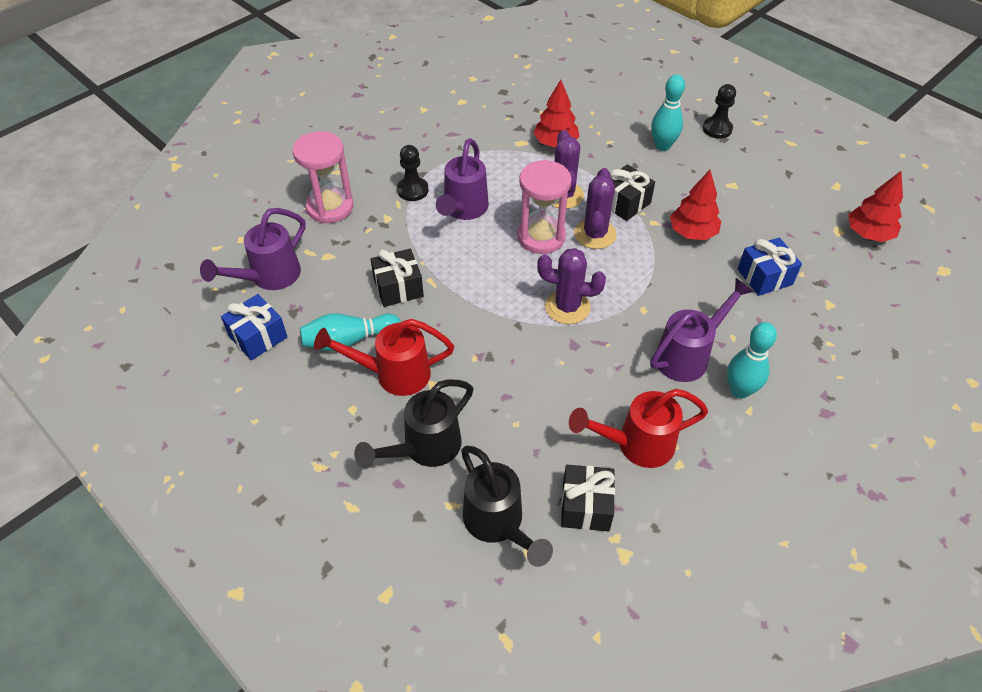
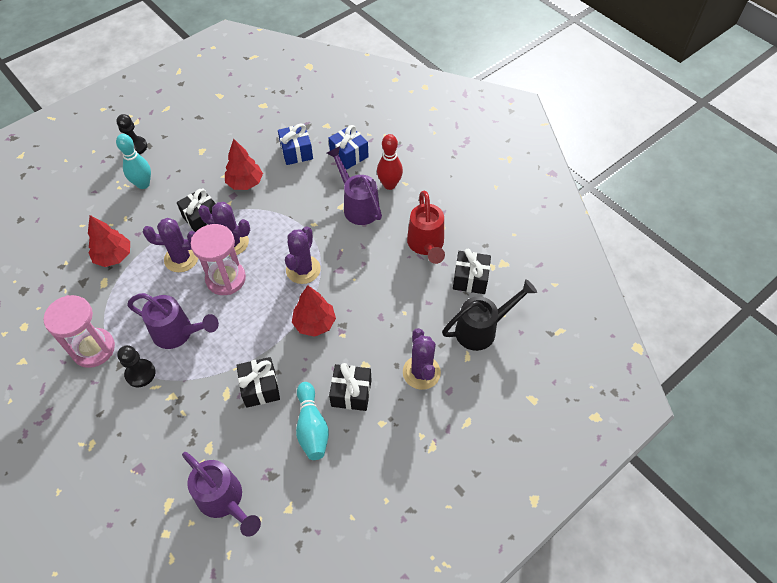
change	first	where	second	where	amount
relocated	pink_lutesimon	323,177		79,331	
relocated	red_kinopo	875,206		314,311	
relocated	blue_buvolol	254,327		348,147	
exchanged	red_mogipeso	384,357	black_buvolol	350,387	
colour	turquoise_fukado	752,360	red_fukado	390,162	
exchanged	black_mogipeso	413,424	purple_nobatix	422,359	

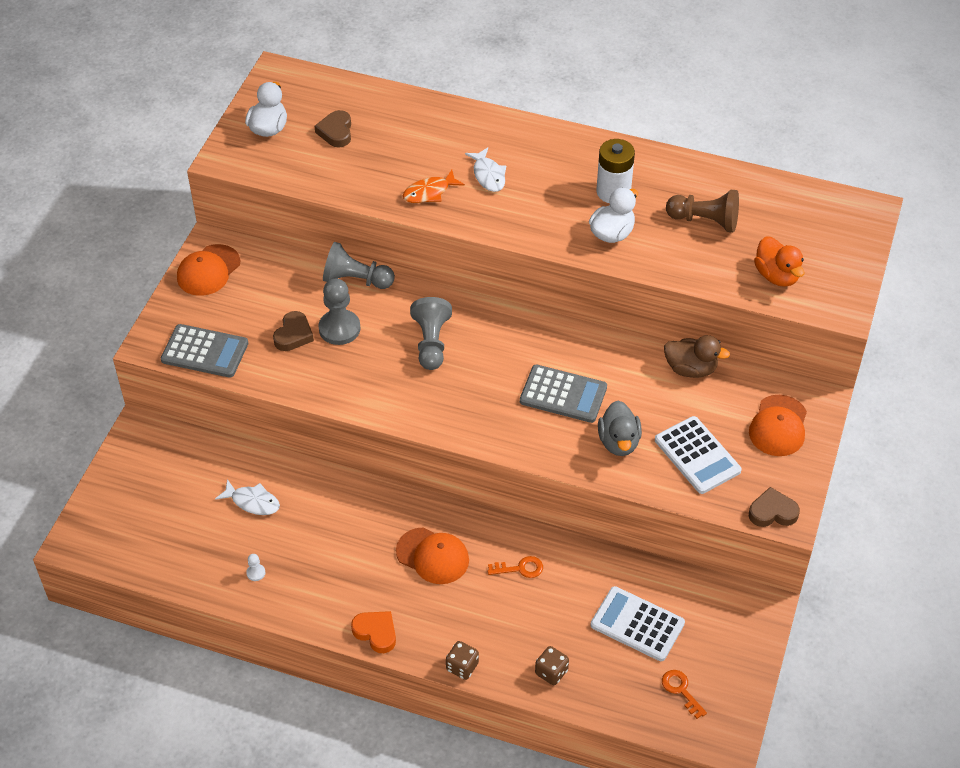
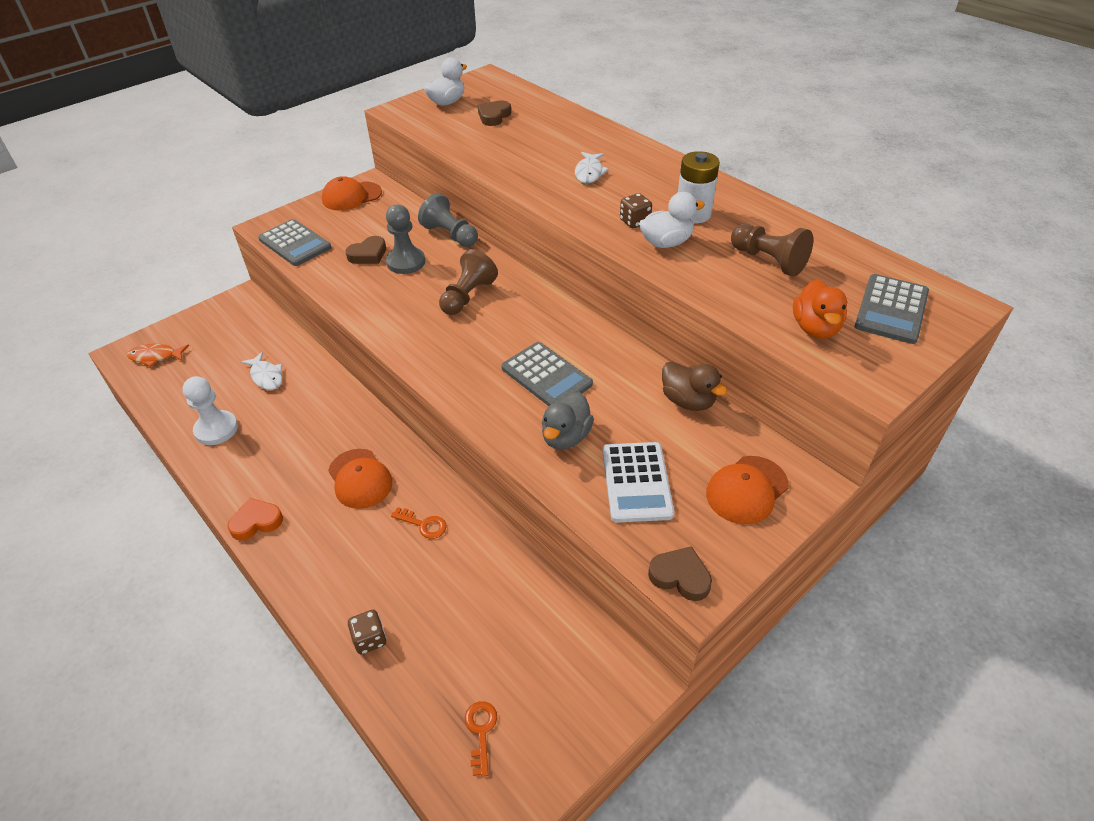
change	first	where	second	where	amount
relocated	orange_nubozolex	434,186		158,355	
colour	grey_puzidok	431,333	brown_puzidok	468,282	
size	white_puzidok	255,567		210,410	x2.34
missing	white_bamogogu	638,623			
spun	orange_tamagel	373,632		255,519	90 degrees counterclockwise
relocated	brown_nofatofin	462,660		636,210	
appeared			grey_bamogogu	892,309	

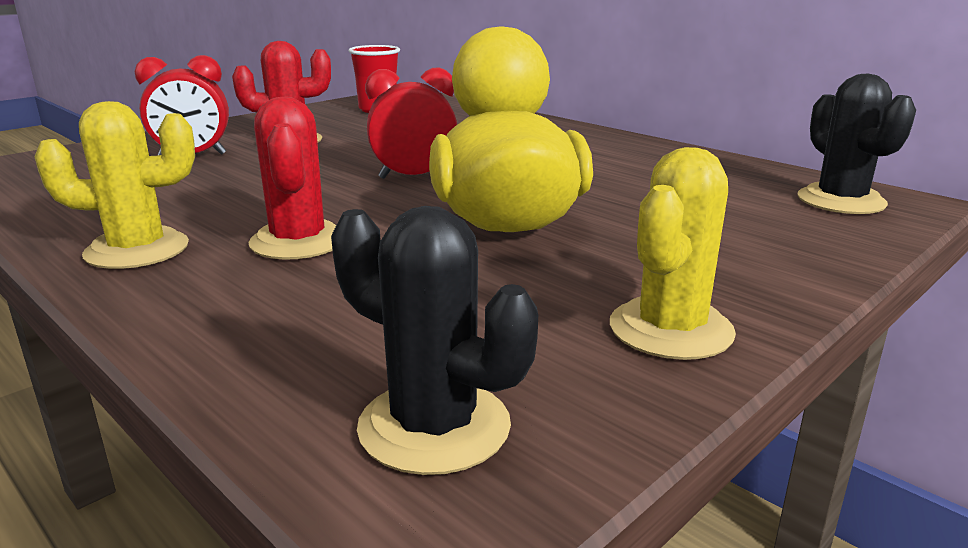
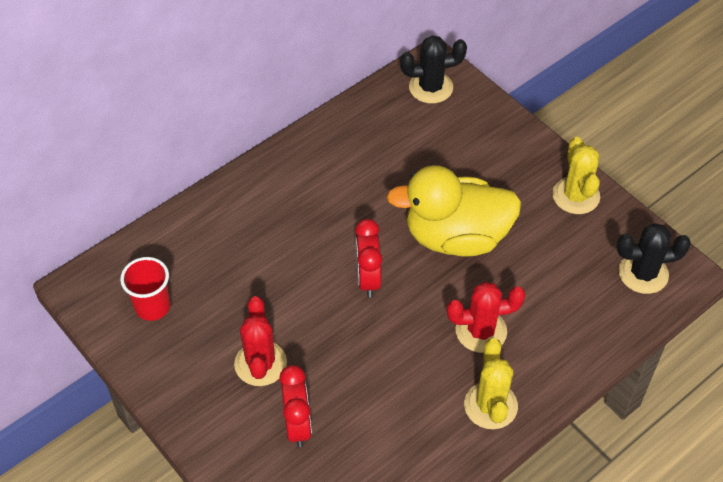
change	first	where	second	where	amount
spun	yellow_nobatix	673,253		576,175	45 degrees clockwise
spun	black_nobatix	434,340		653,258	45 degrees clockwise

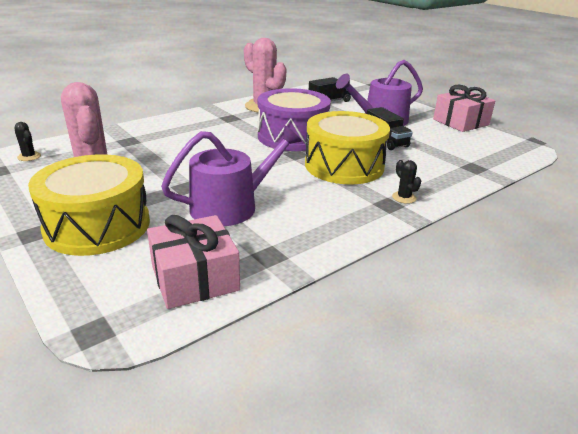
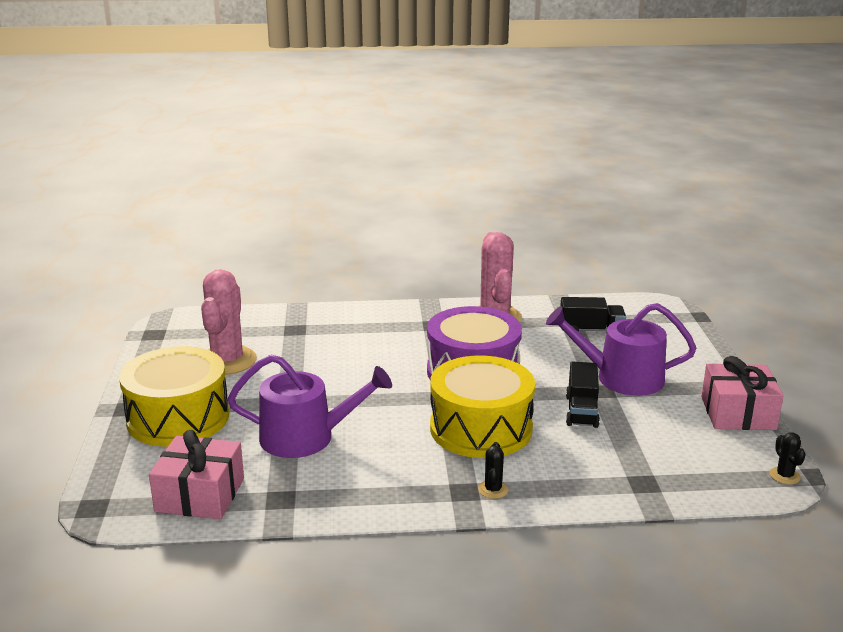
change	first	where	second	where	amount
relocated	black_nobatix	27,141		787,458	

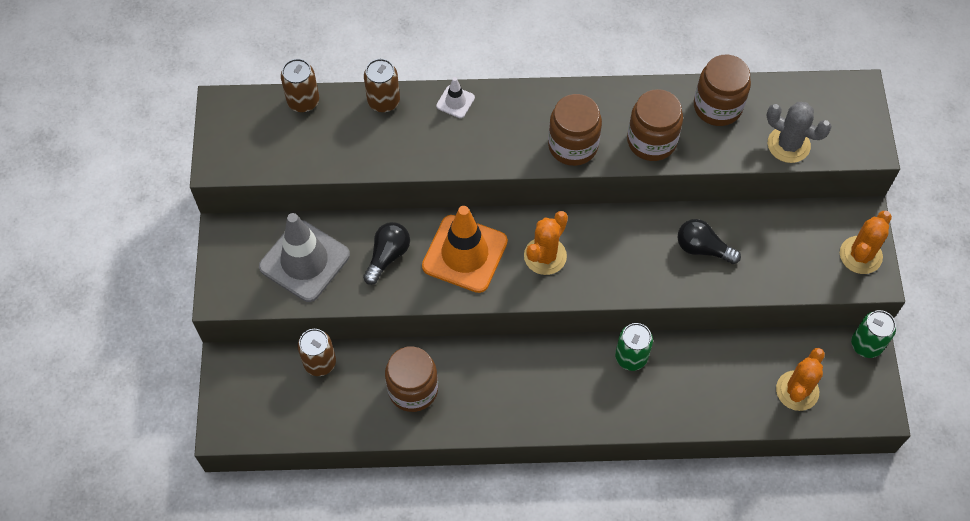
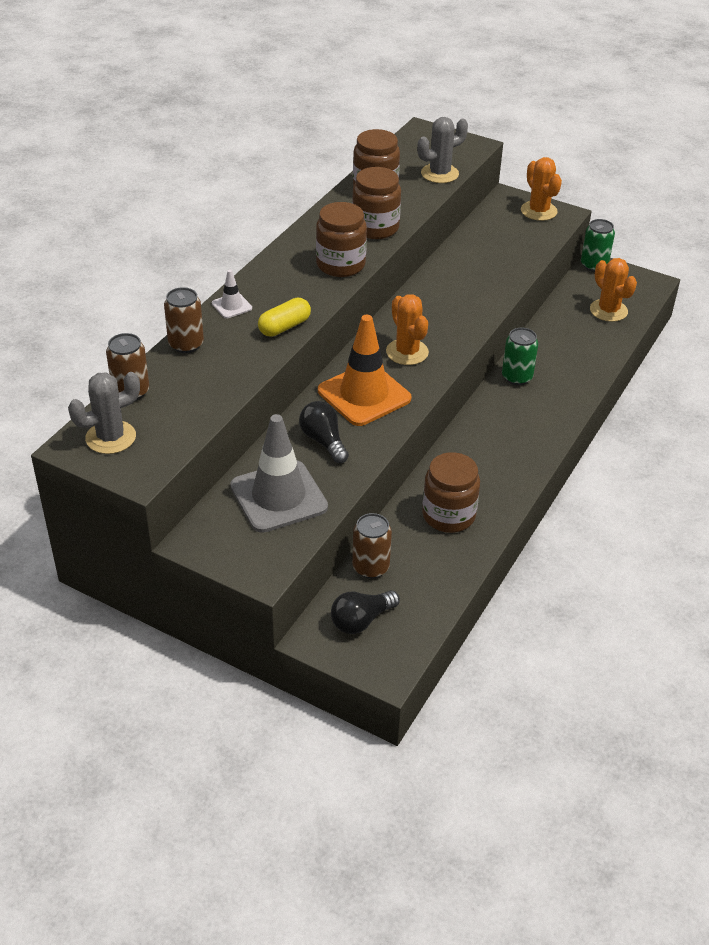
change	first	where	second	where	amount
relocated	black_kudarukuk	709,241		365,612	
appeared			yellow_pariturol	284,317	
appeared			grey_nobatix	104,413	

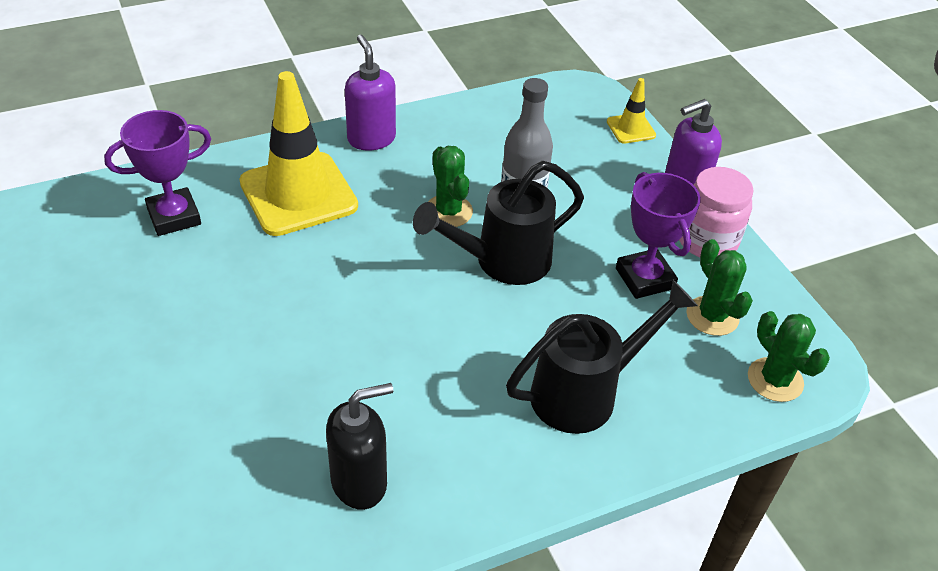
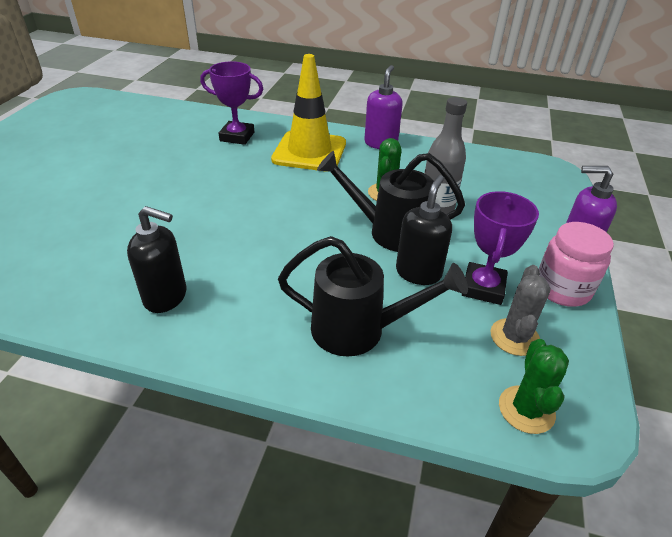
change	first	where	second	where	amount
missing	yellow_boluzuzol	631,110			
colour	green_nobatix	719,287	grey_nobatix	521,310	
appeared			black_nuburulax	424,230	

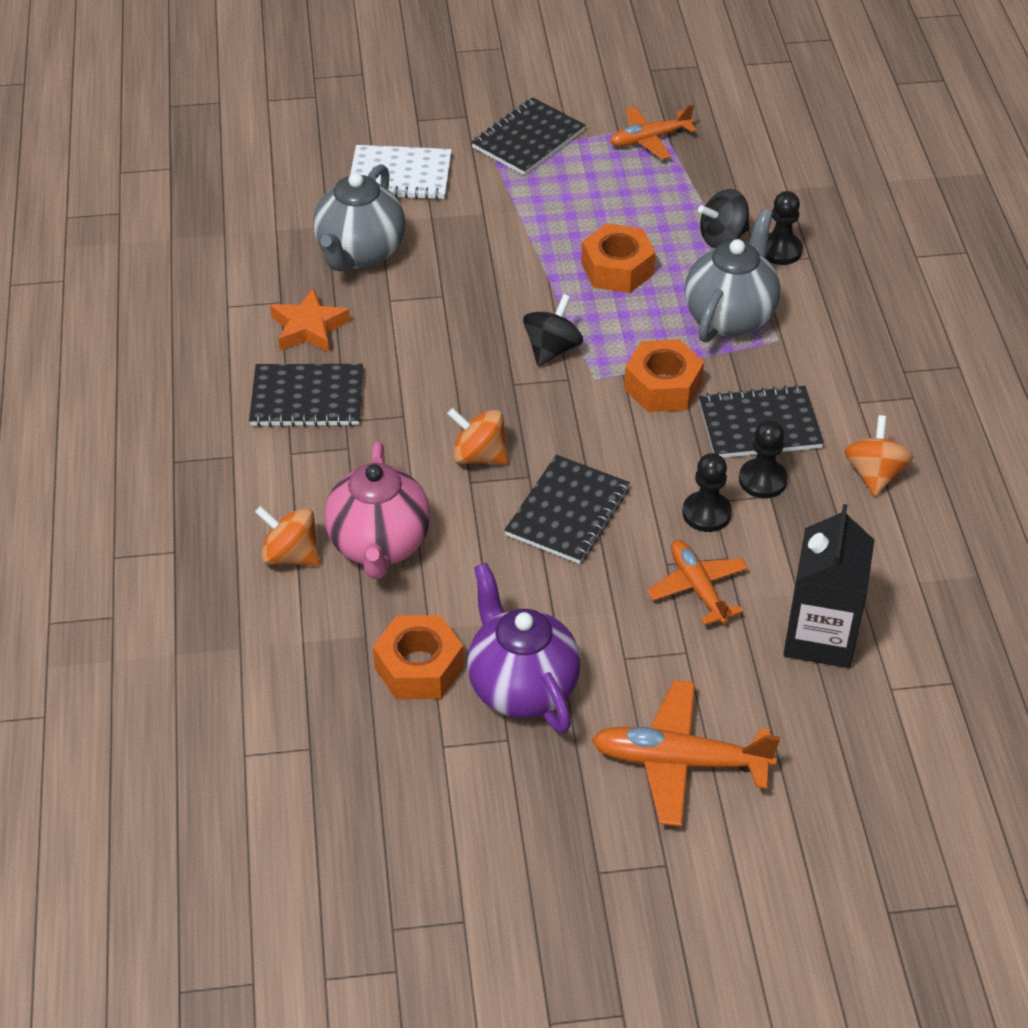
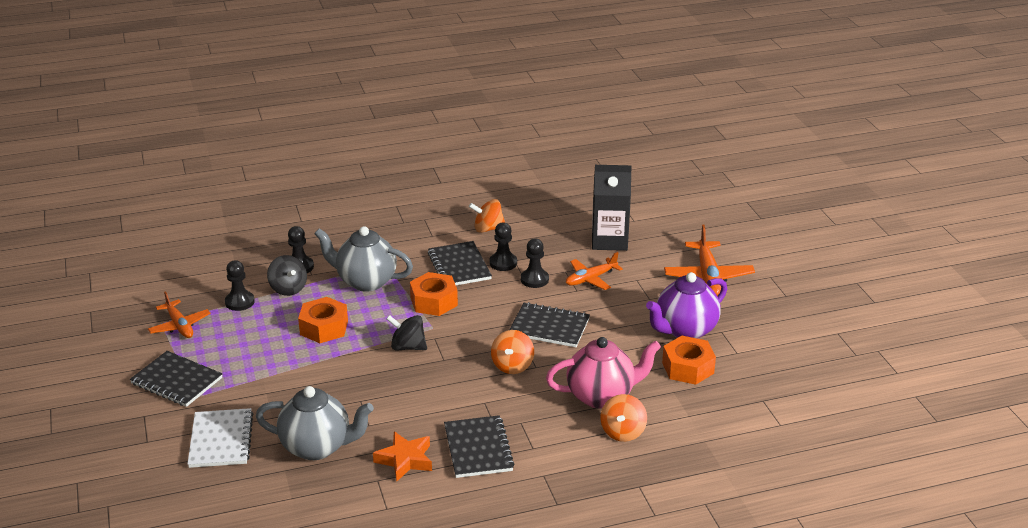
change	first	where	second	where	amount
appeared			black_puzidok	240,285	

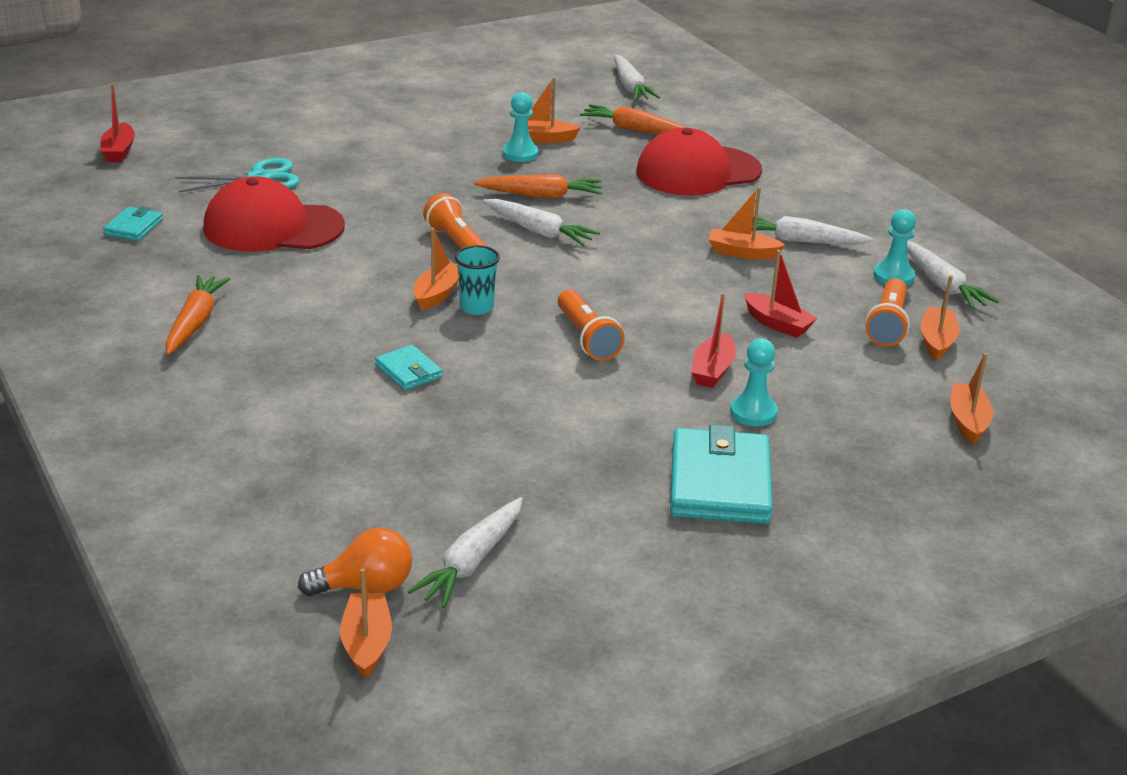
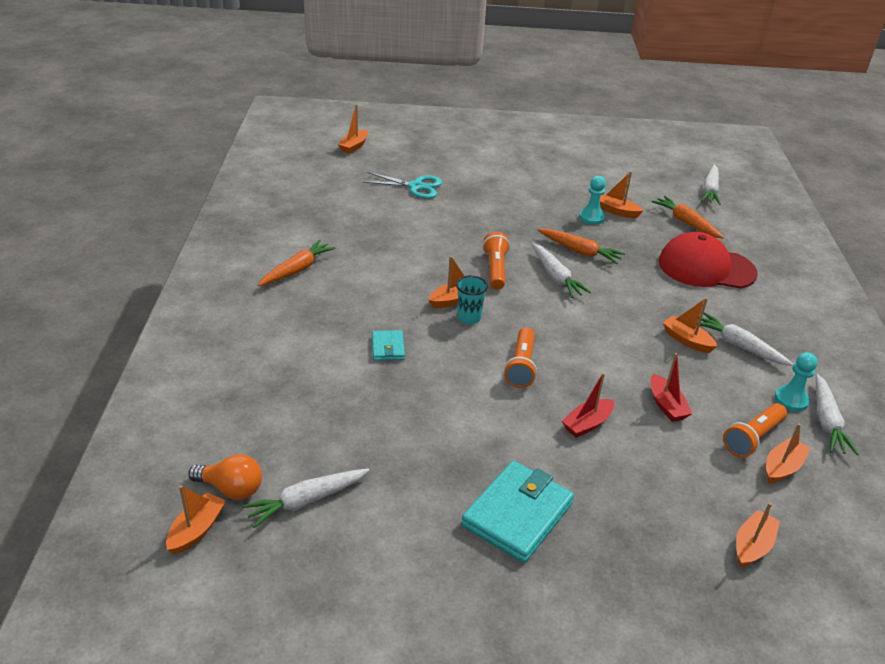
change	first	where	second	where	amount
colour	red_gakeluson	117,123	orange_gakeluson	353,129	
missing	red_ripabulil	274,214			
missing	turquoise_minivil	133,223			
missing	turquoise_puzidok	754,382			

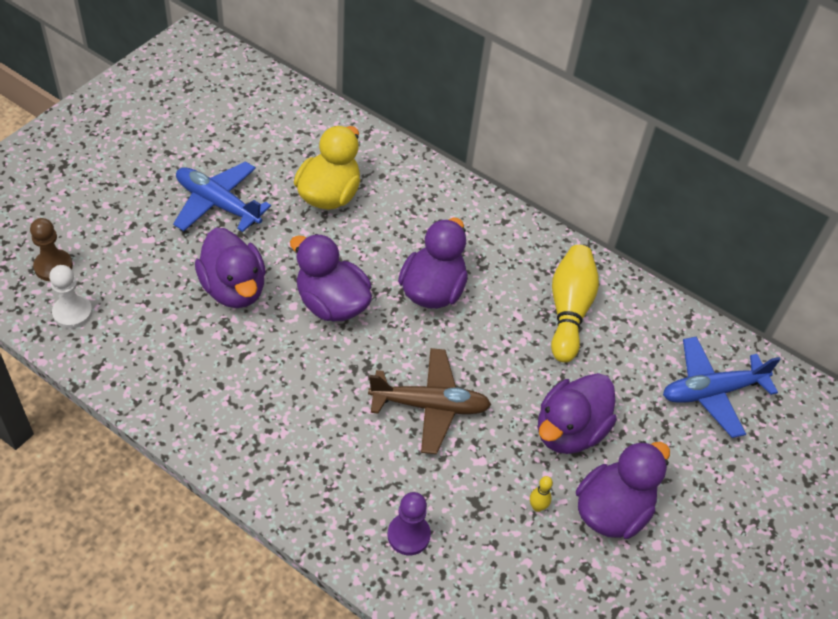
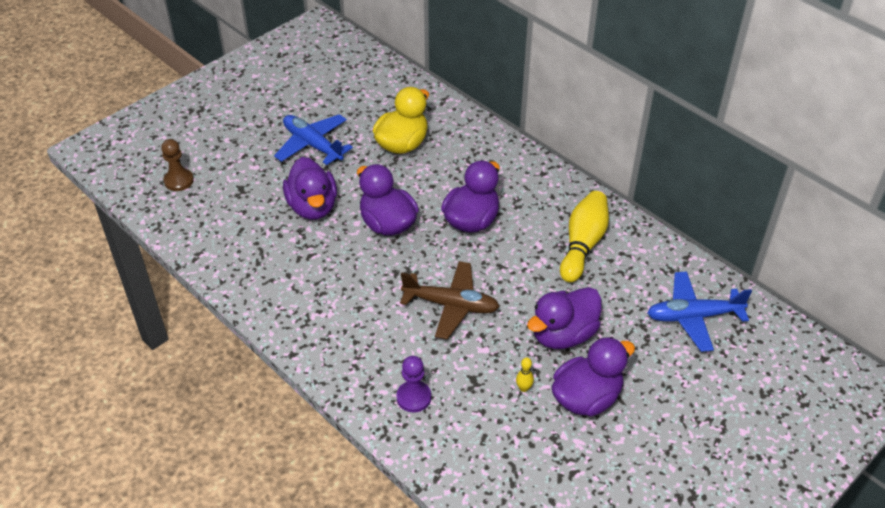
change	first	where	second	where	amount
missing	white_puzidok	70,297			

